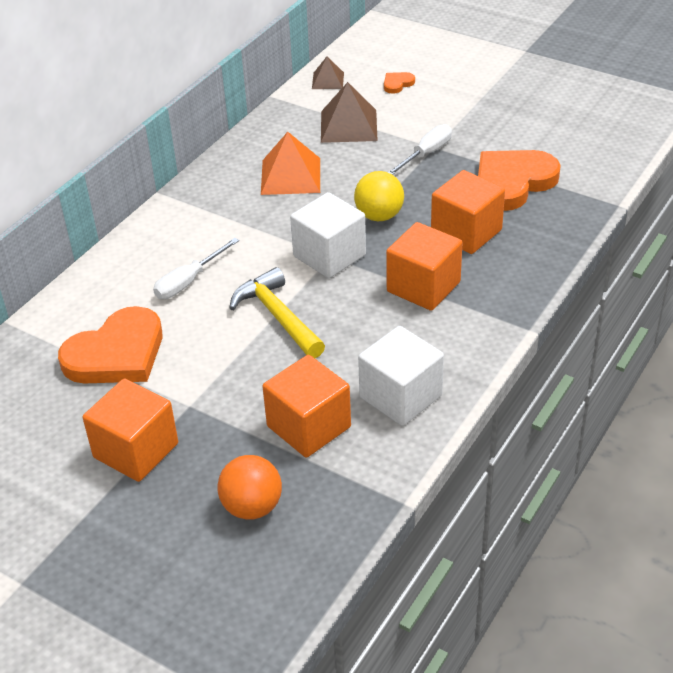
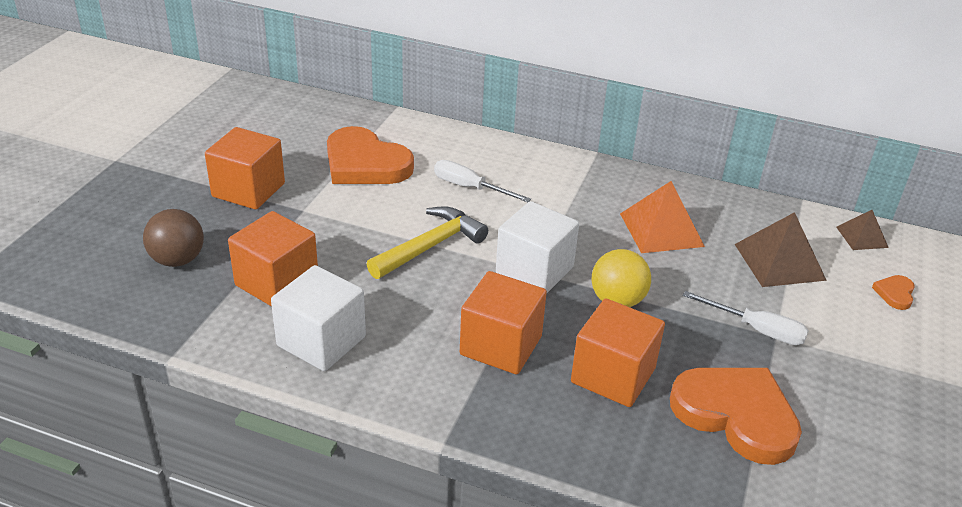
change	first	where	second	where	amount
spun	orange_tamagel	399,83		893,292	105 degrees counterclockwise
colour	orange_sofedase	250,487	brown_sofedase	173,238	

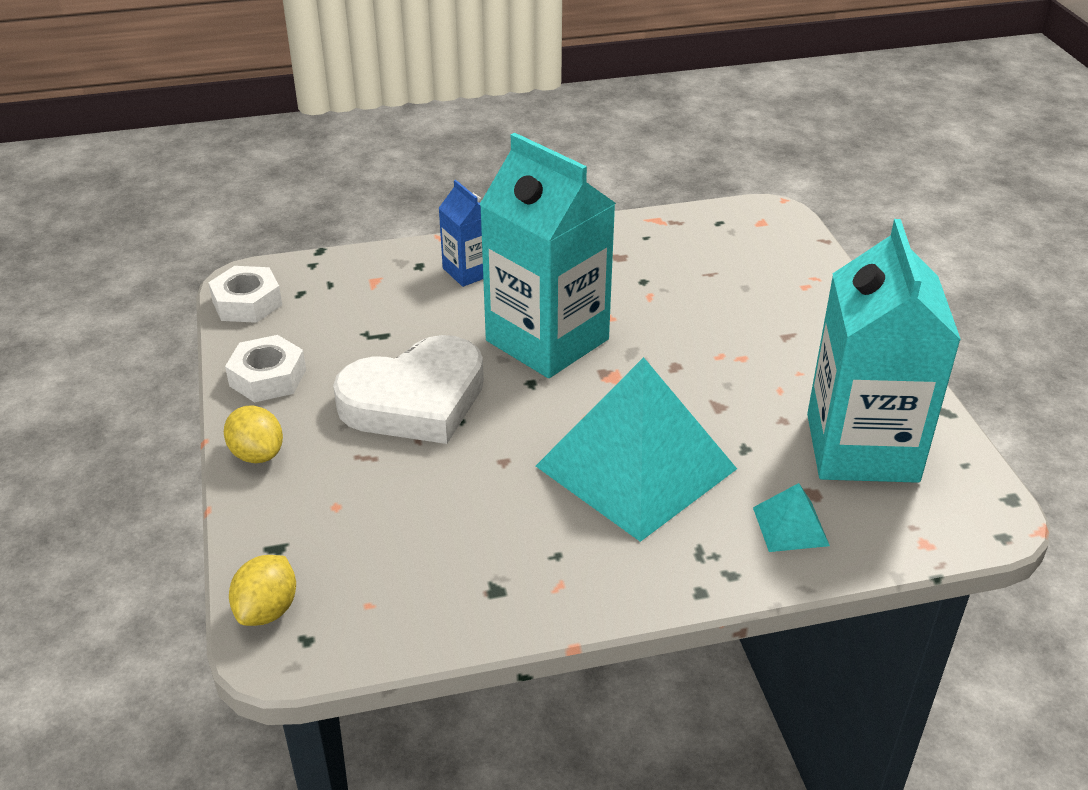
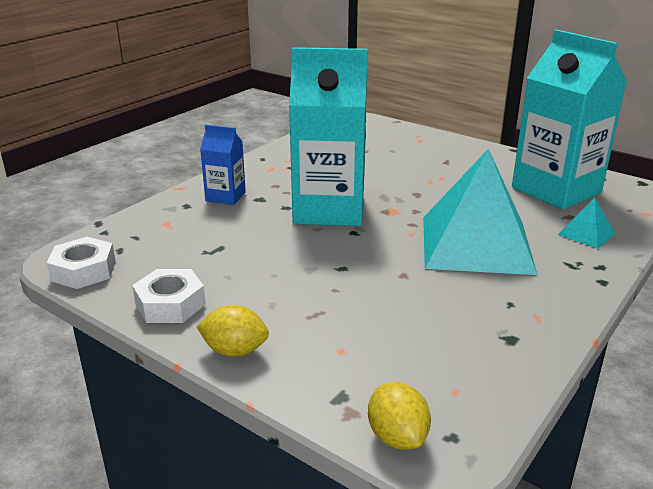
change	first	where	second	where	amount
missing	white_tamagel	408,389			

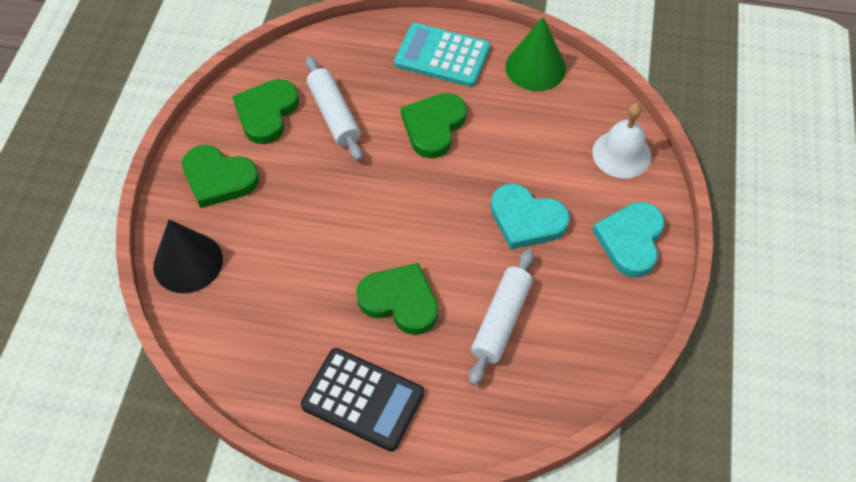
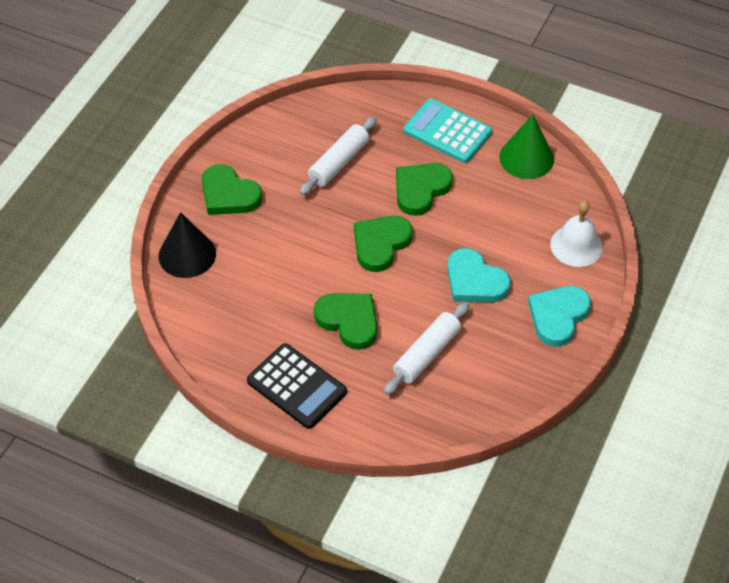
change	first	where	second	where	amount
spun	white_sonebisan	334,108		338,156	45 degrees clockwise
relocated	green_tamagel	265,111		383,244	

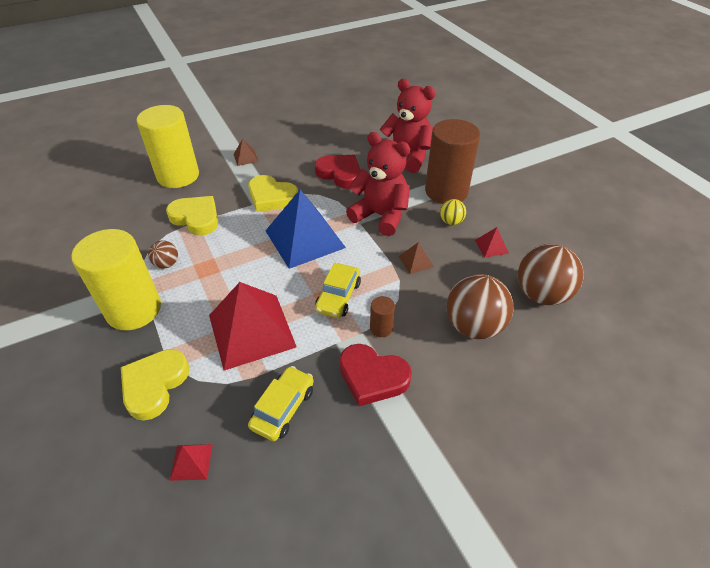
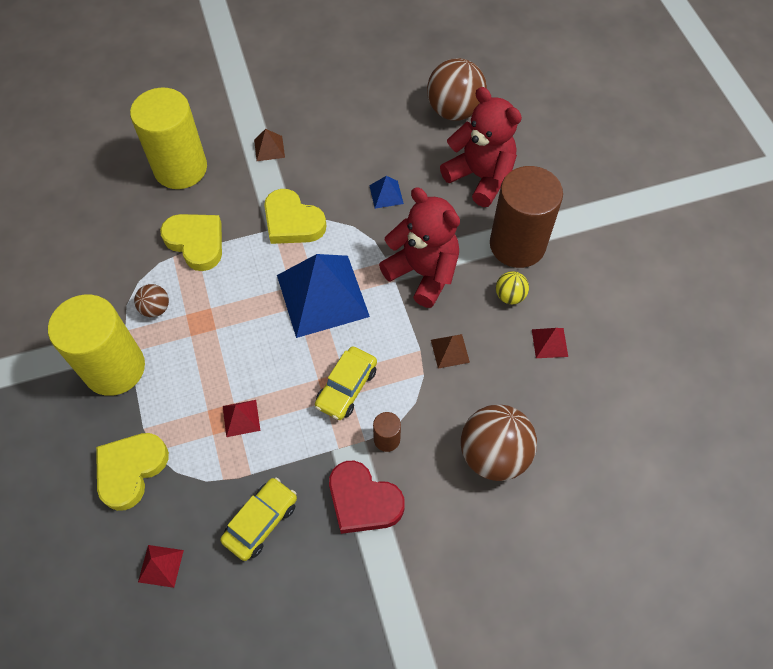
change	first	where	second	where	amount
exchanged	red_tamagel	338,172	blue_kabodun	386,192	
relocated	brown_sofedase	551,274		457,89	
size	red_kabodun	252,326		241,418	x0.42

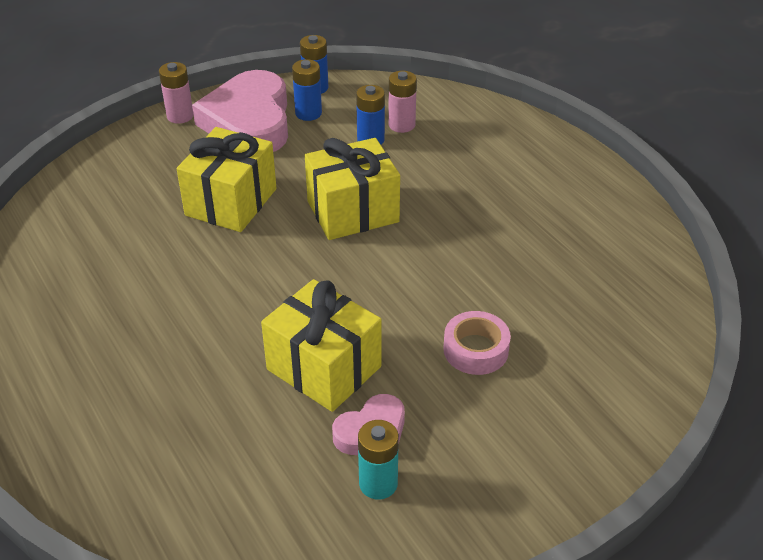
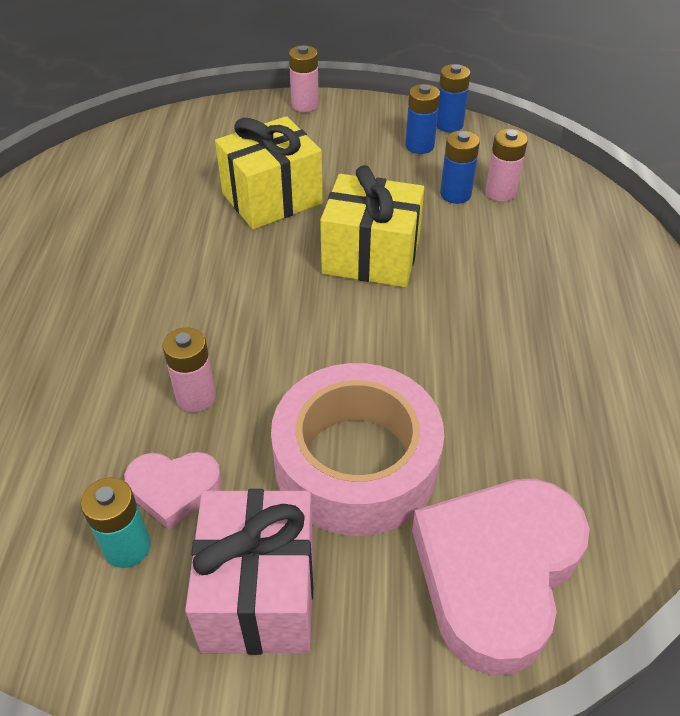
change	first	where	second	where	amount
relocated	pink_tamagel	240,111		501,577	
exchanged	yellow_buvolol	321,345	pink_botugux	189,369	
size	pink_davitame	477,343		357,449	x2.03
appeared			pink_buvolol	249,572	

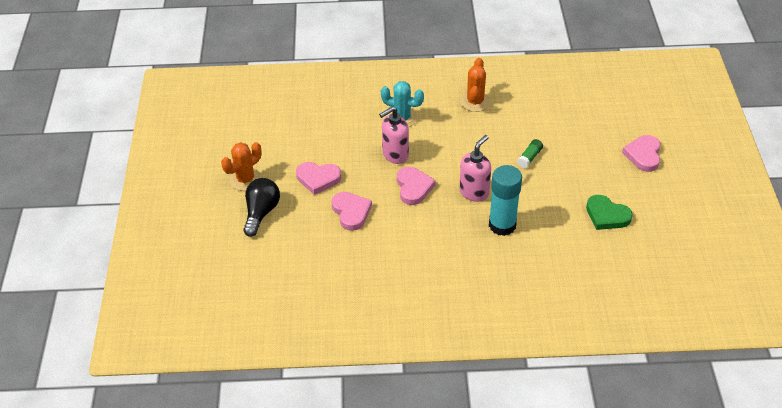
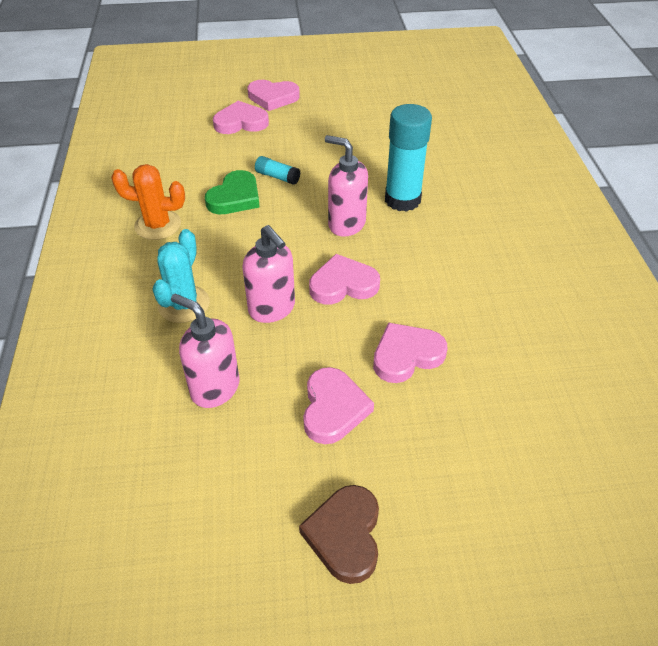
change	first	where	second	where	amount
colour	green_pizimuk	530,153	turquoise_pizimuk	278,170	
exchanged	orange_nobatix	241,166	brown_tamagel	339,534	
missing	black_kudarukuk	261,207			
relocated	green_tamagel	609,212		232,192	
appeared			pink_tamagel	241,117	
appeared			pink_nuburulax	205,351	

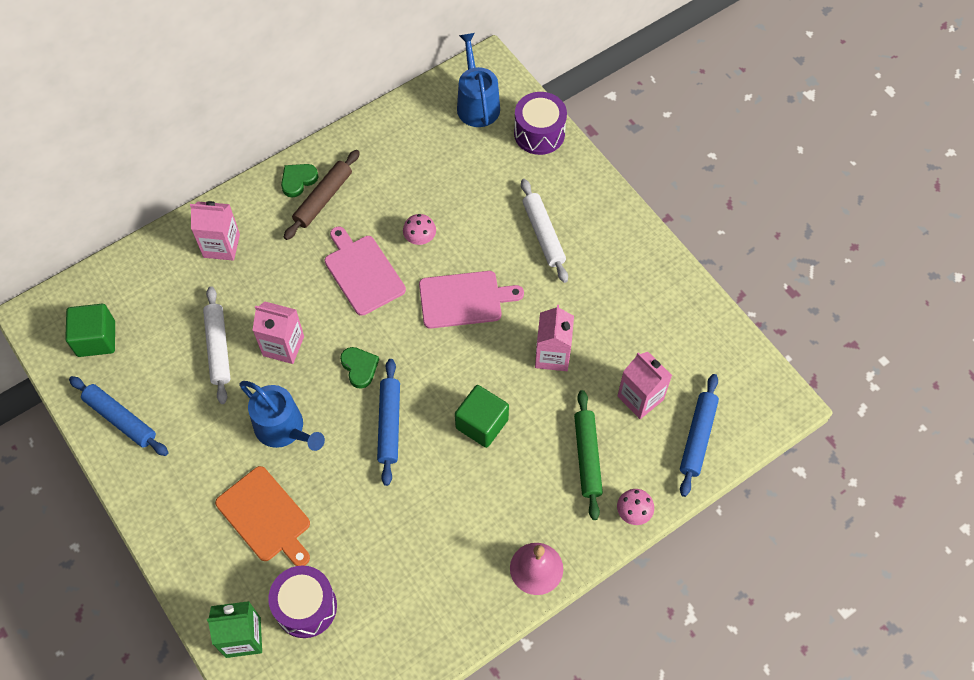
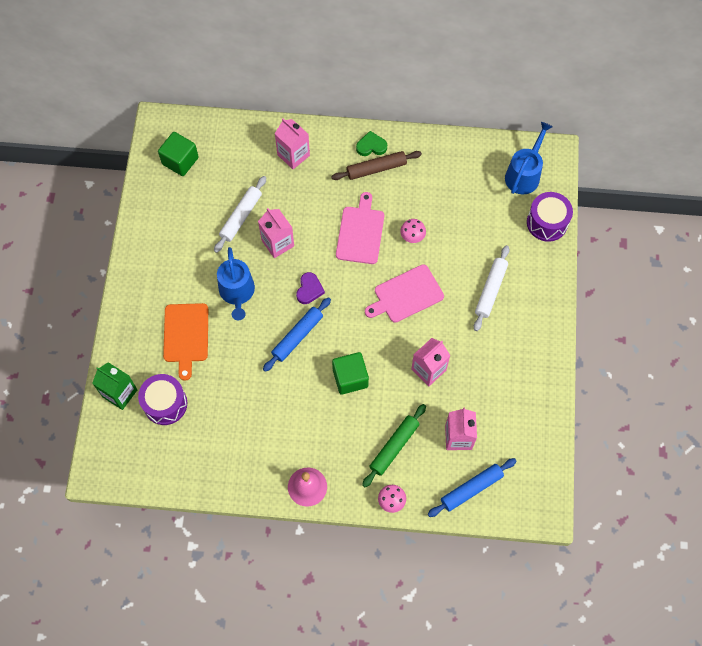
change	first	where	second	where	amount
spun	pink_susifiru	471,299		404,293	120 degrees clockwise
colour	green_tamagel	359,368	purple_tamagel	310,288	
missing	blue_sonebisan	119,416			

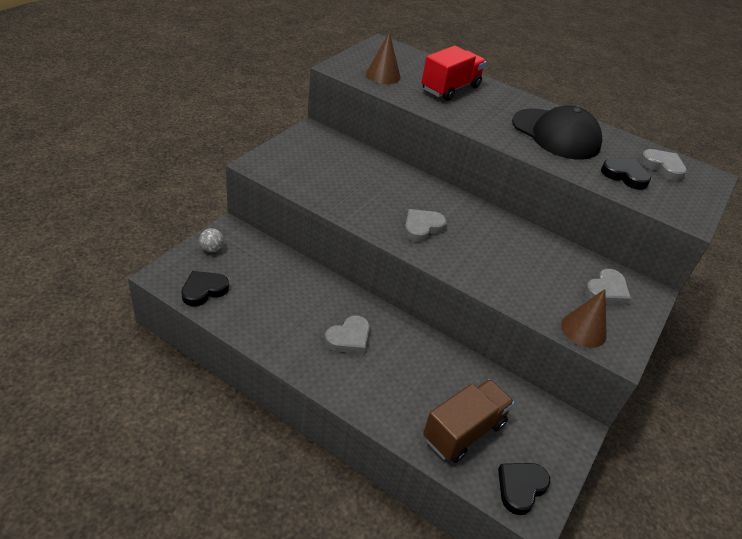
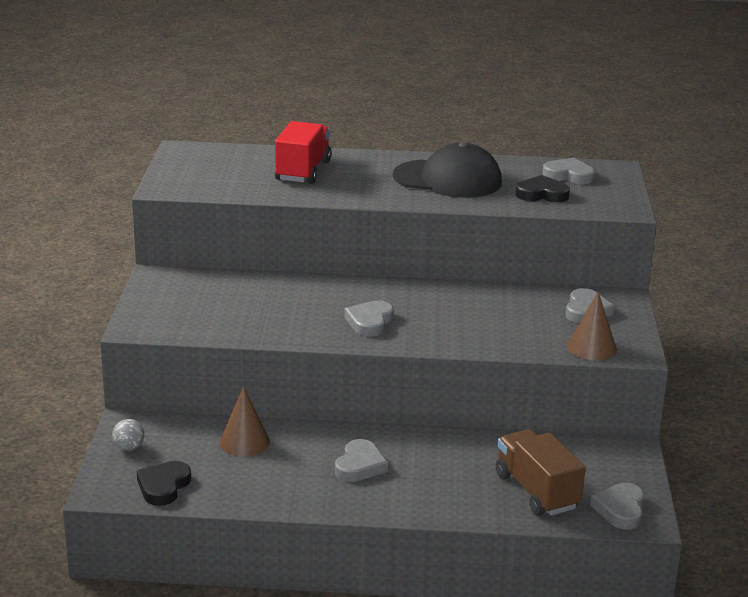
change	first	where	second	where	amount
relocated	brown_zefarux	383,58		244,421	
spun	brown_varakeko	468,421		541,472	45 degrees counterclockwise
colour	black_tamagel	524,489	grey_tamagel	617,506	

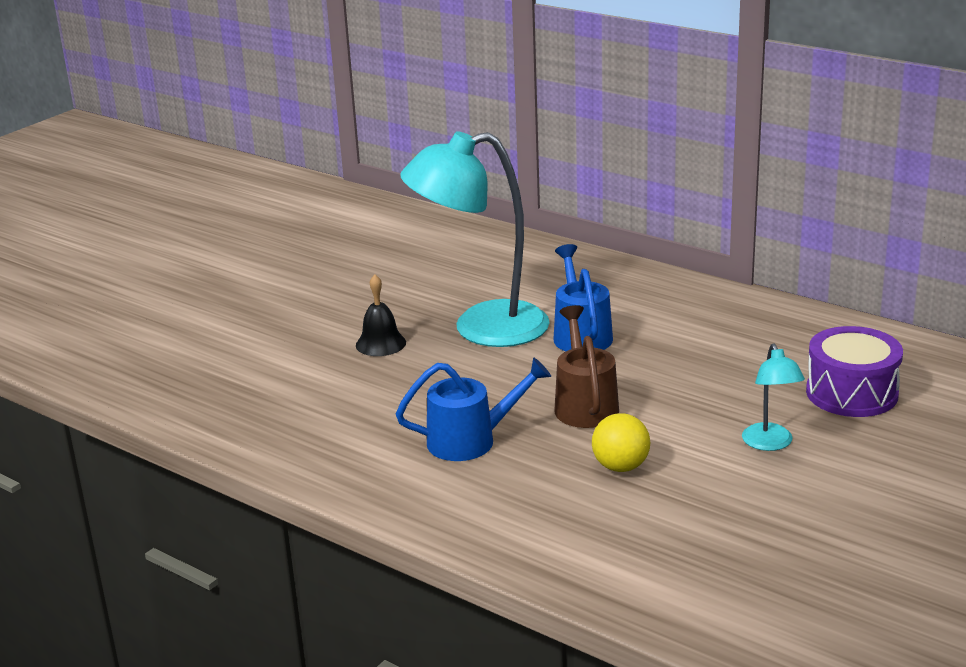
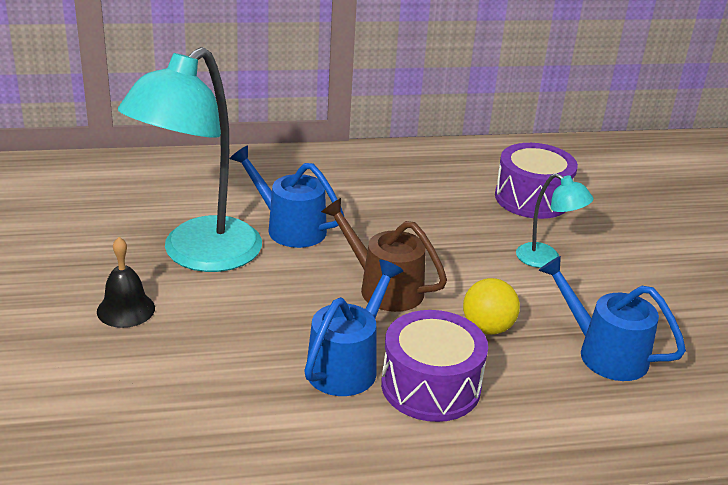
change	first	where	second	where	amount
appeared			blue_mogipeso	612,318	
appeared			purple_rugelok	434,366	

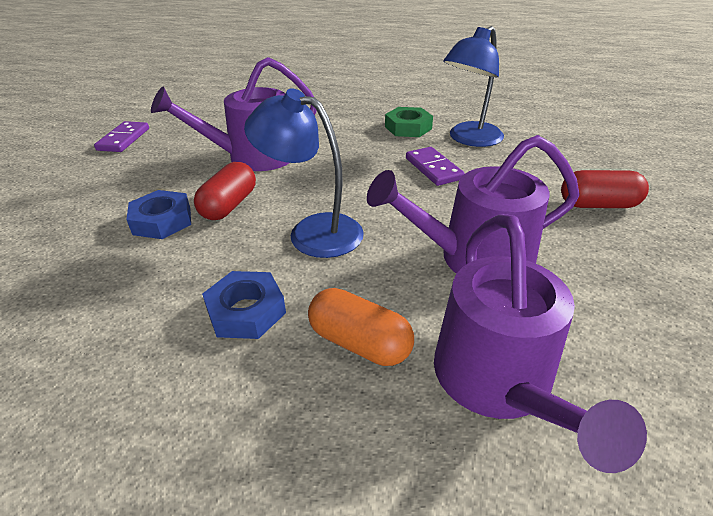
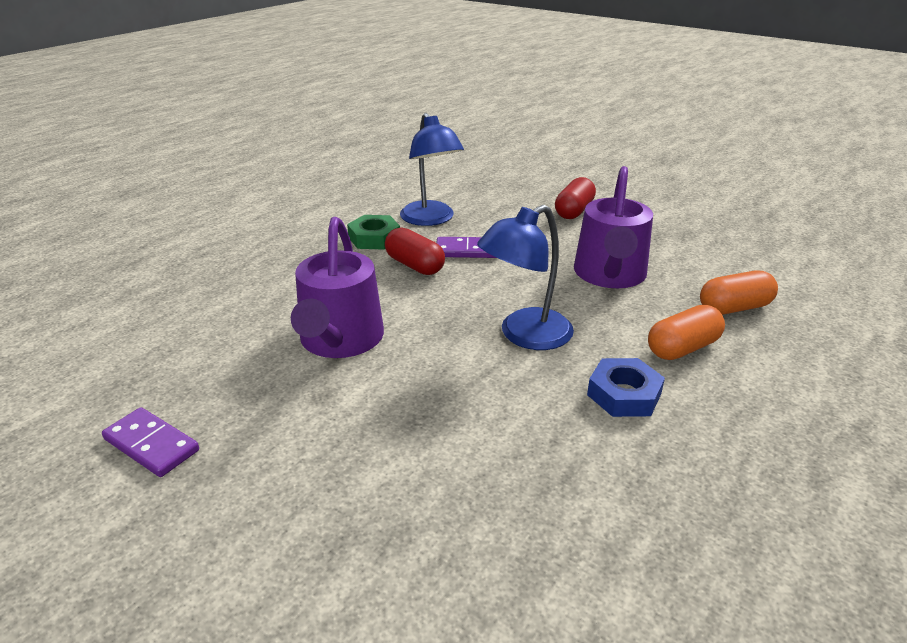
change	first	where	second	where	amount
relocated	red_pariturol	225,191		415,251	
missing	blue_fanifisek	158,214			
exchanged	purple_mogipeso	540,343	orange_pariturol	739,293	

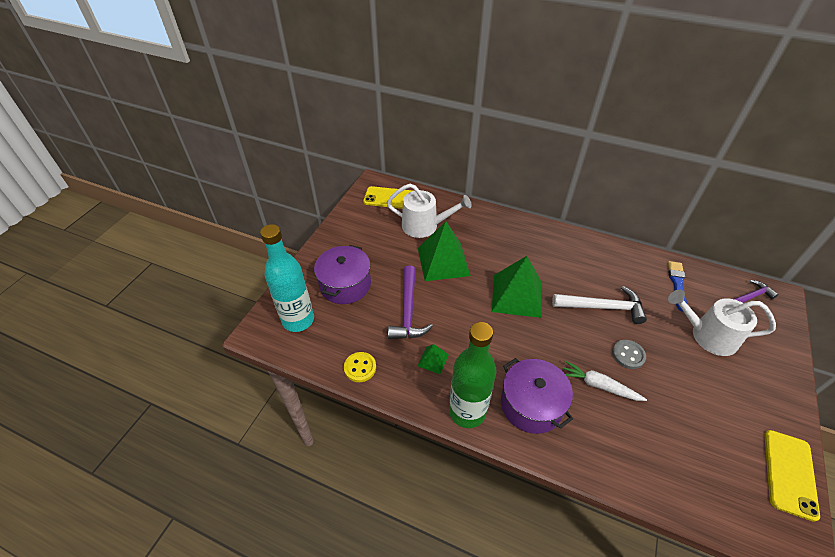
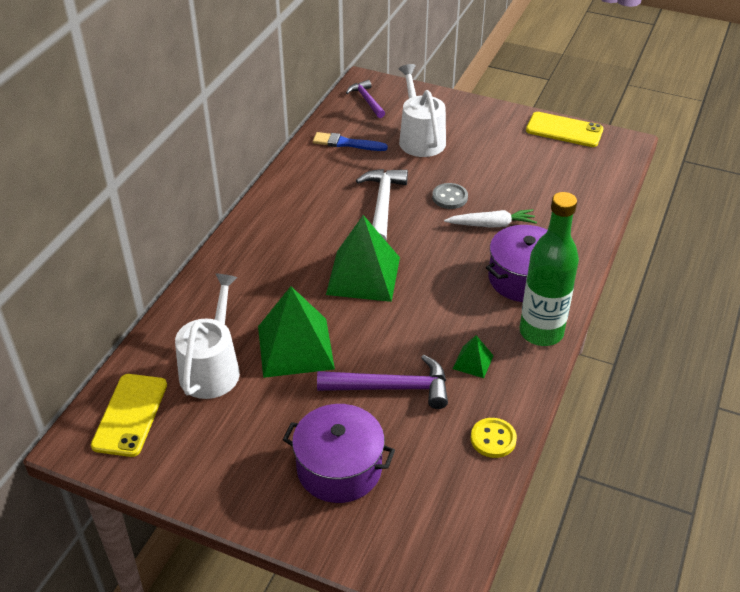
change	first	where	second	where	amount
missing	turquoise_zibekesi	287,278			
spun	white_mogipeso	722,323		422,110	150 degrees clockwise
spun	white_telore	605,380		490,218	120 degrees counterclockwise

